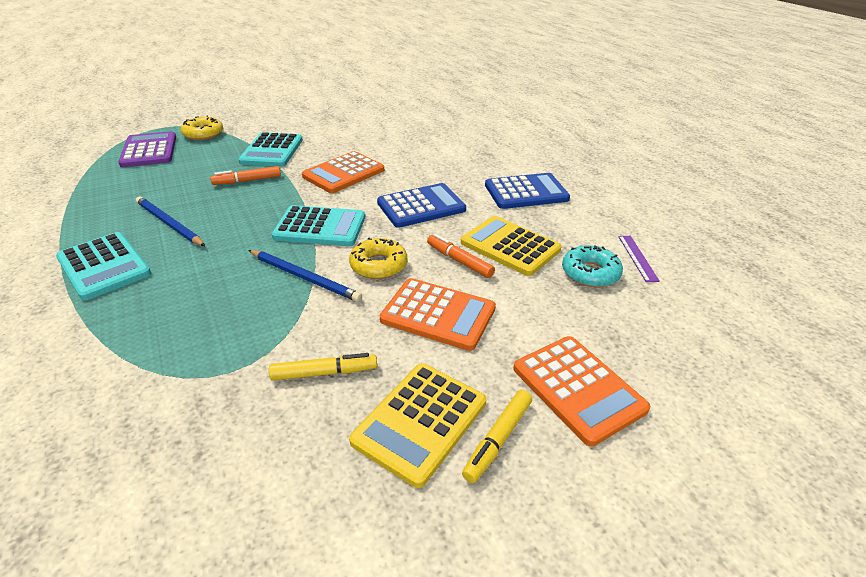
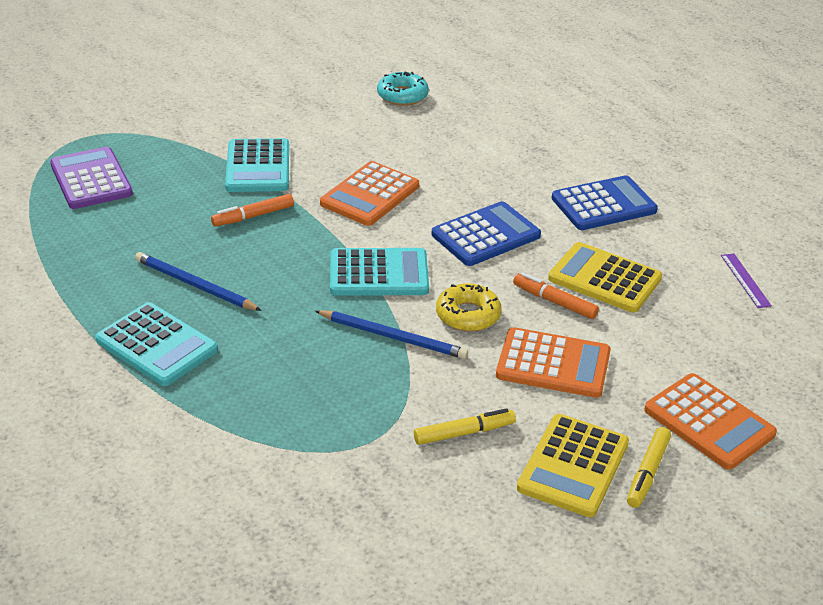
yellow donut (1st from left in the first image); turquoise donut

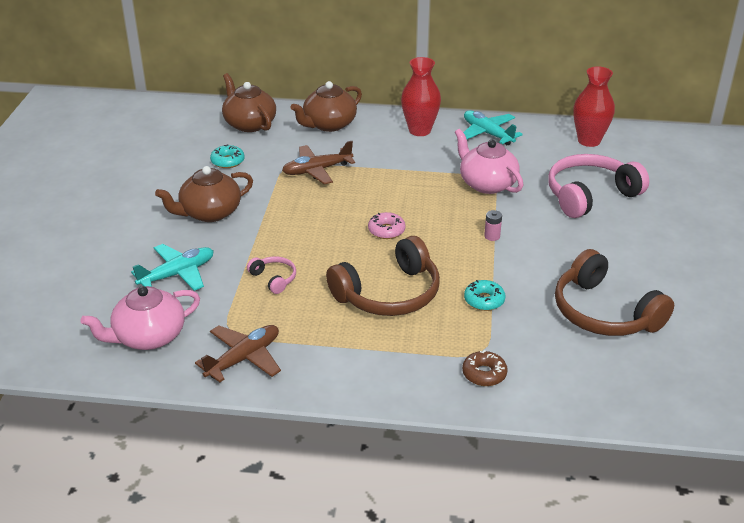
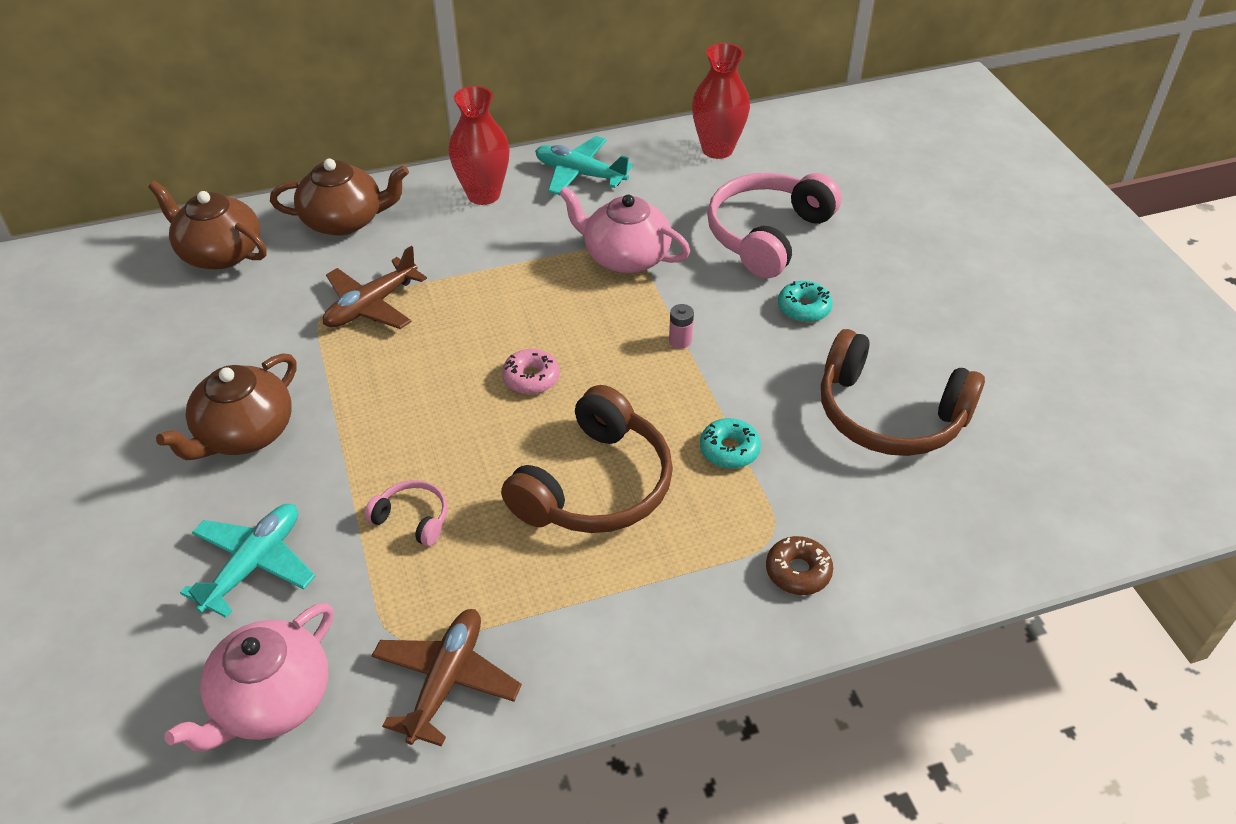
turquoise donut (2nd from left); brown teapot (3rd from left)

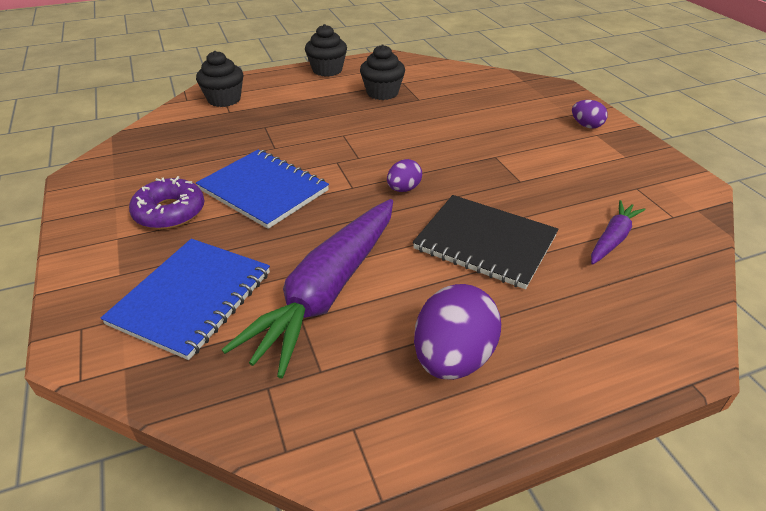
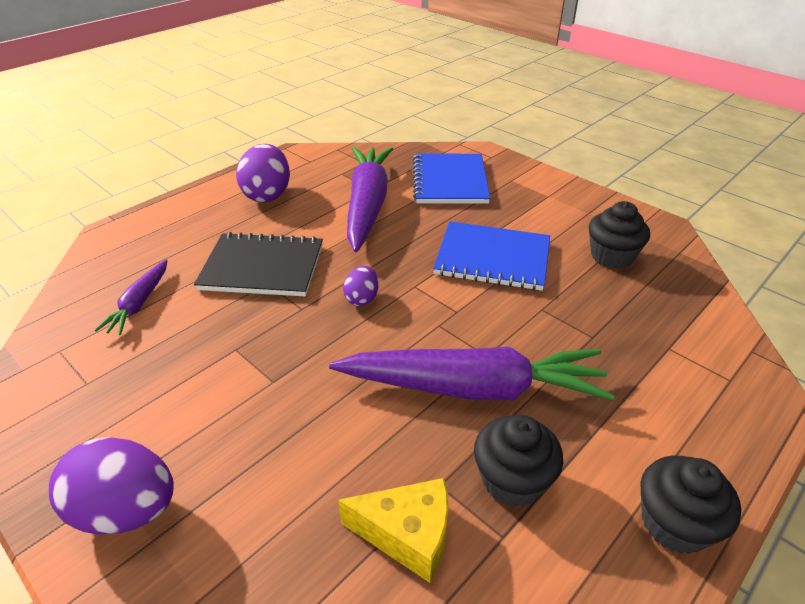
purple donut; black cupcake (2nd from left); purple egg (1st from left); purple carrot (3rd from left); yellow cheese

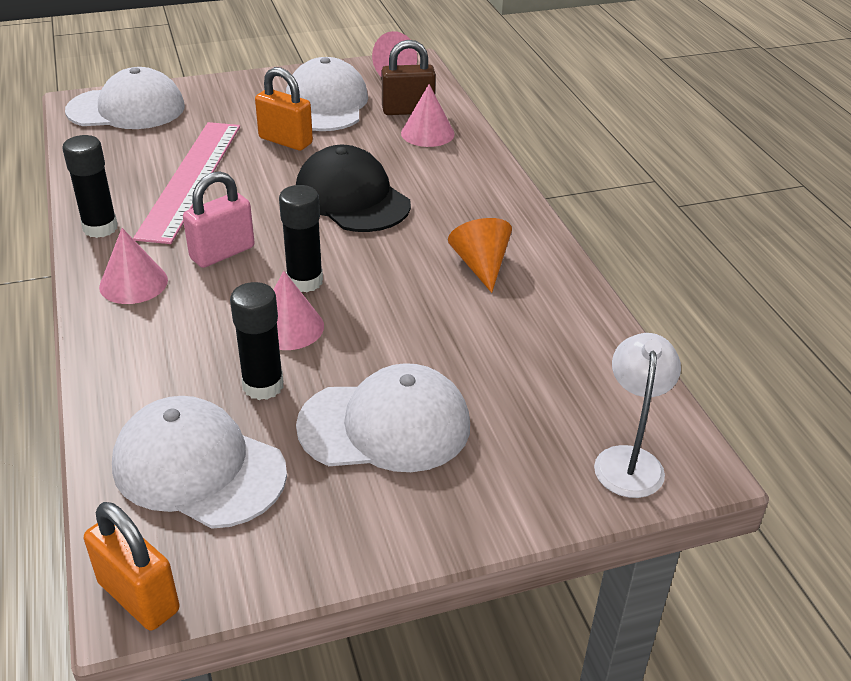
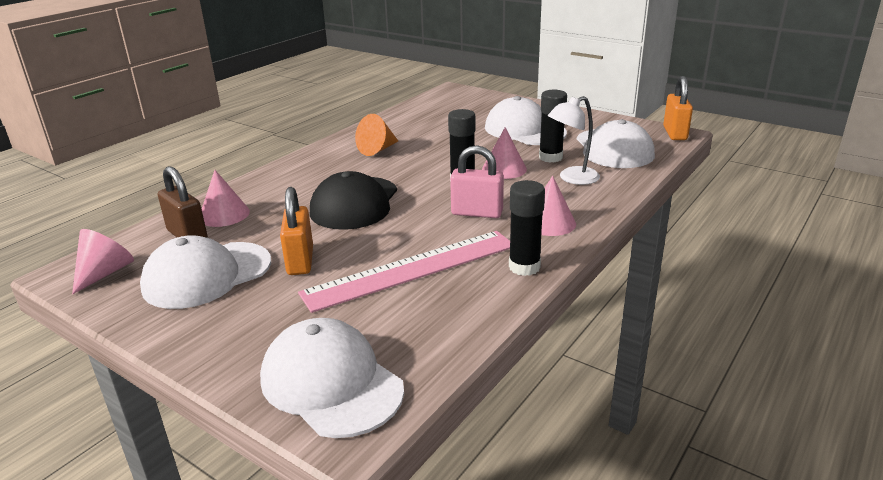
white lamp

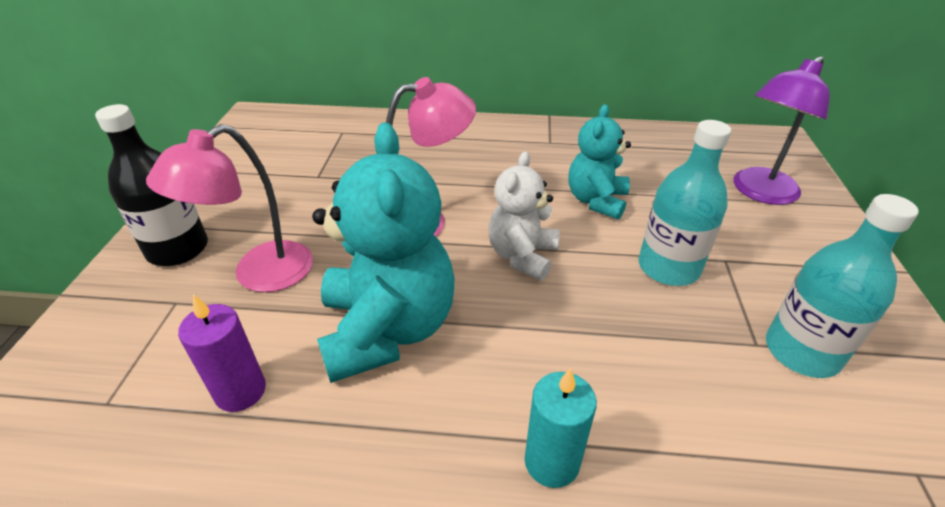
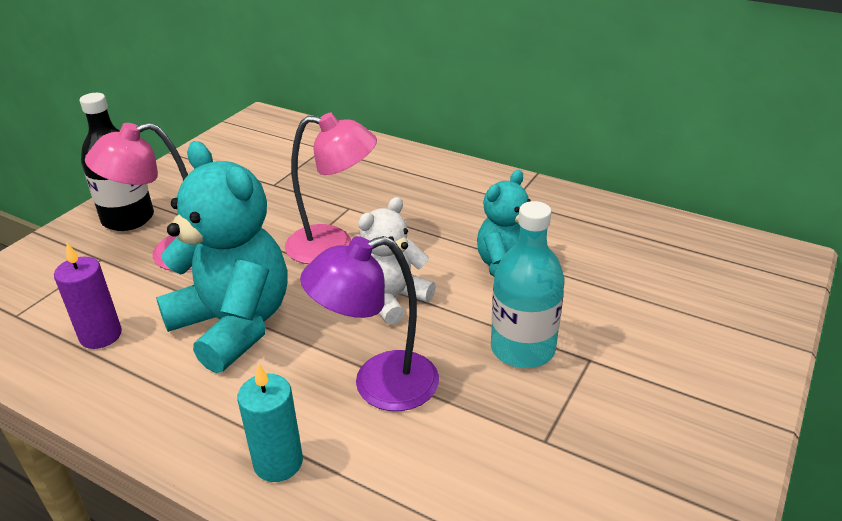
turquoise teddy bear (1st from left); purple lamp; turquoise bottle (2nd from left in the first image)

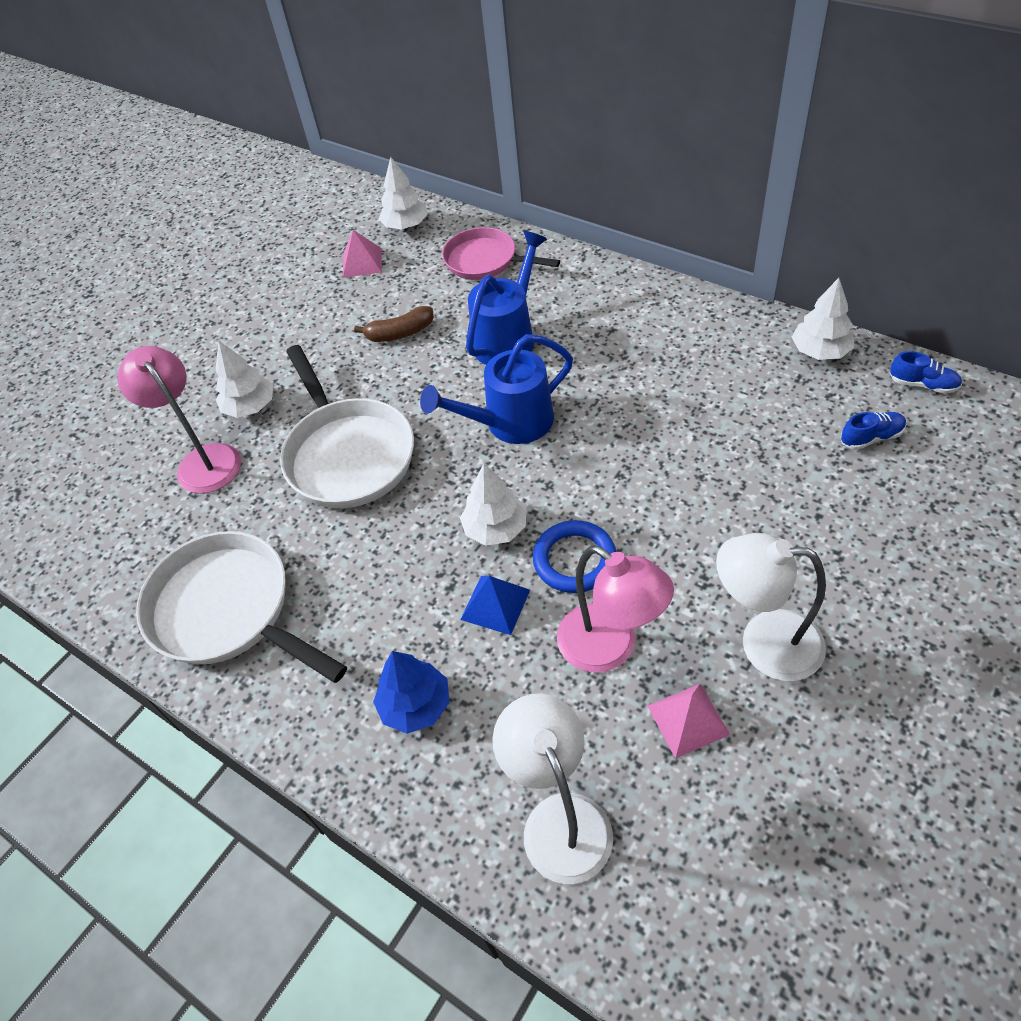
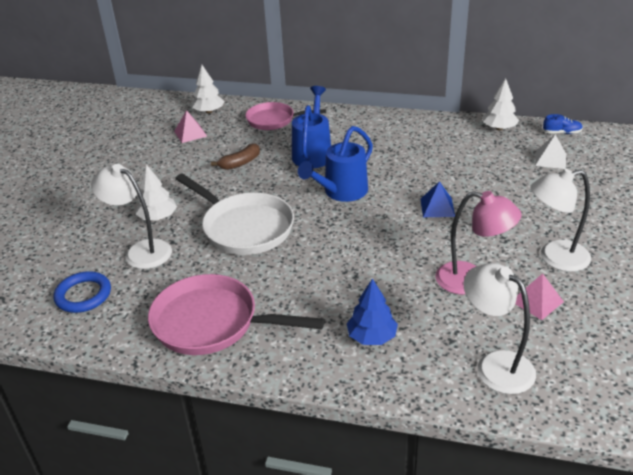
white lamp (1st from left); pink pan (1st from left); white tree (3rd from left in the first image); blue pyramid; blue ring; white pyramid

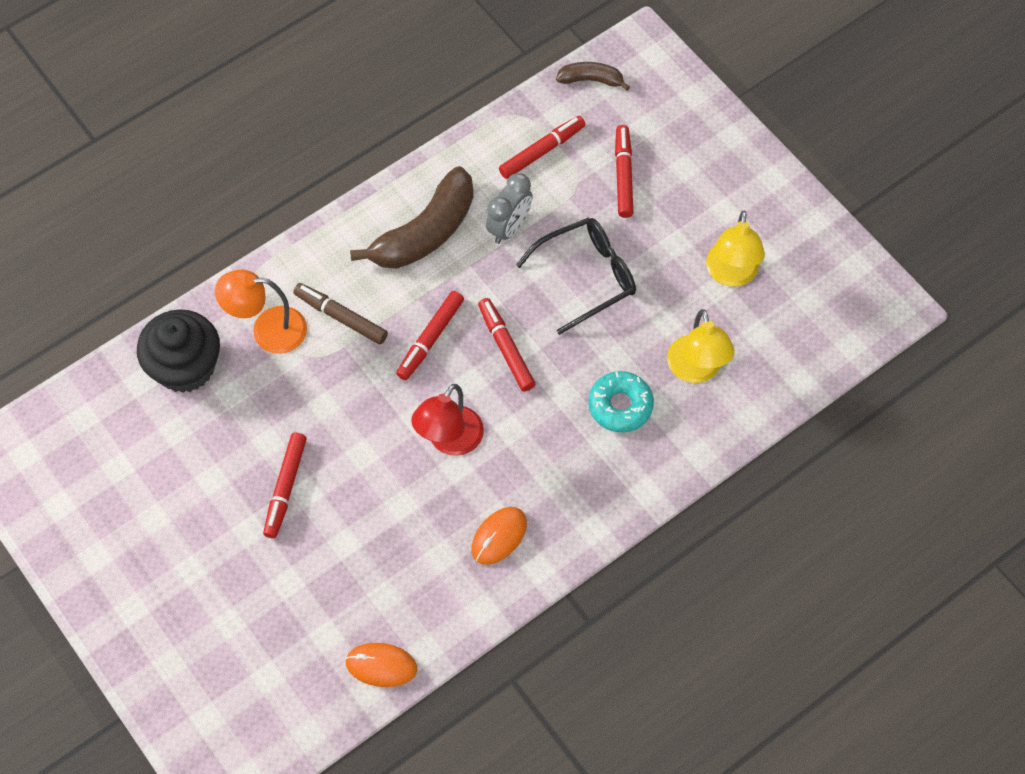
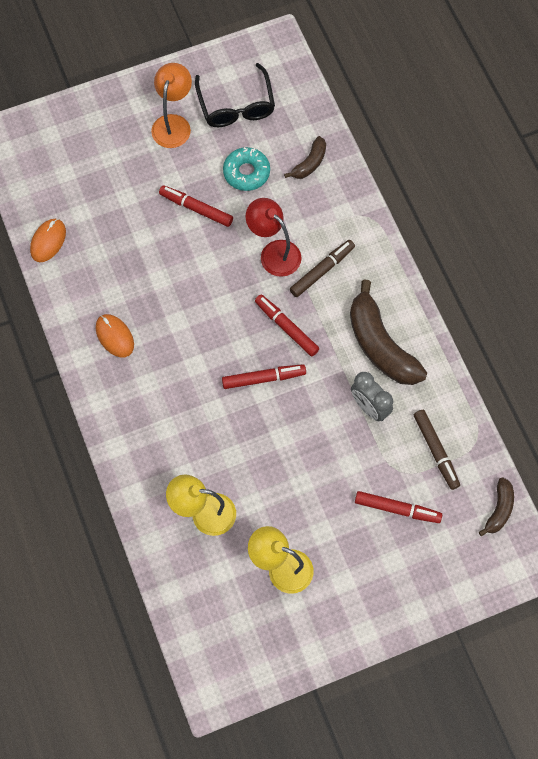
brown banana (1st from left); orange lamp; red lamp; brown marker (2nd from left); black glasses; turquoise donut

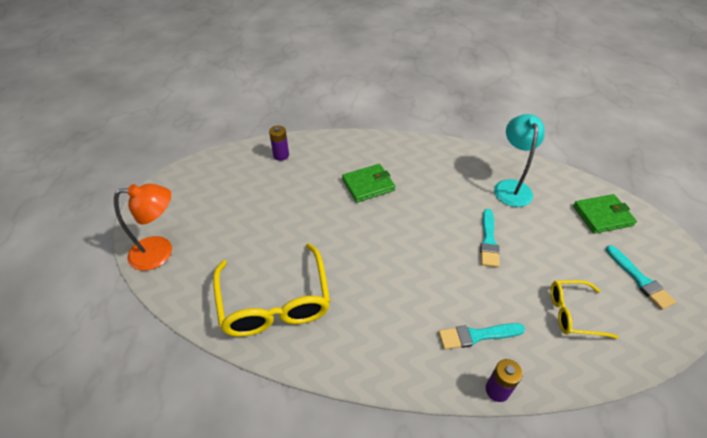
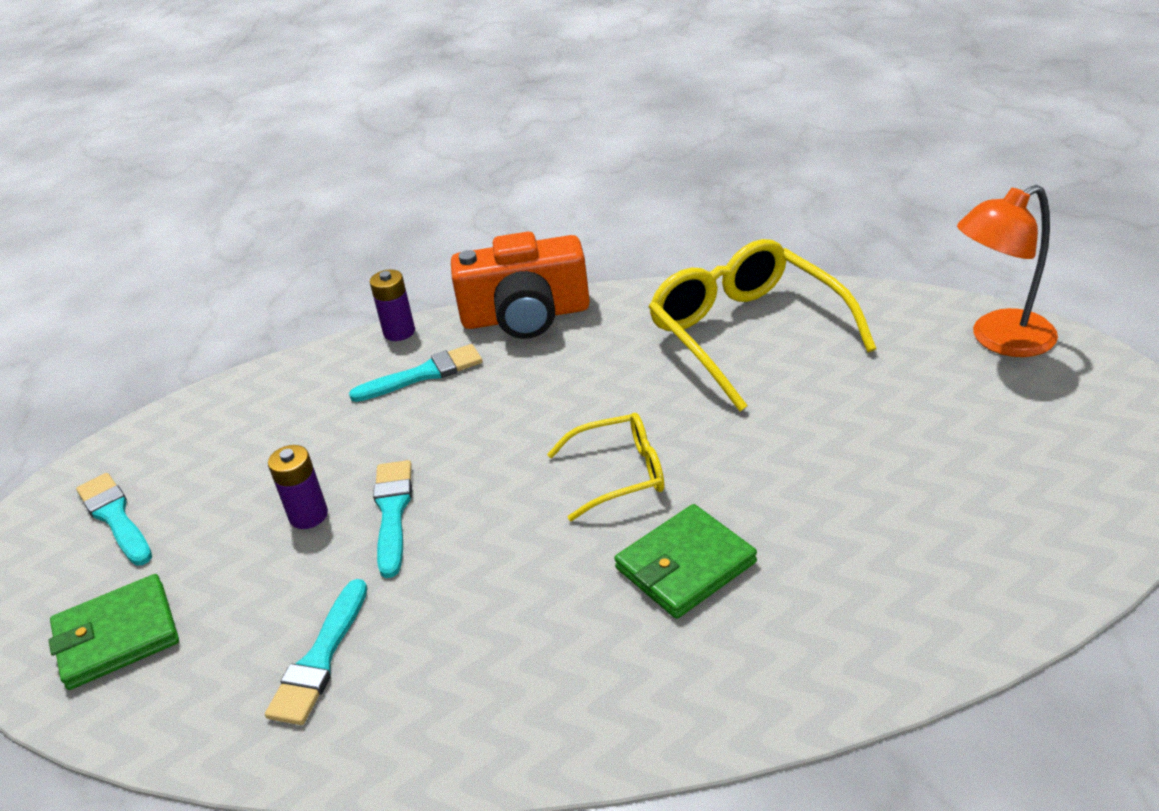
purple battery (1st from left); turquoise brush (2nd from left); yellow glasses (1st from left); orange camera

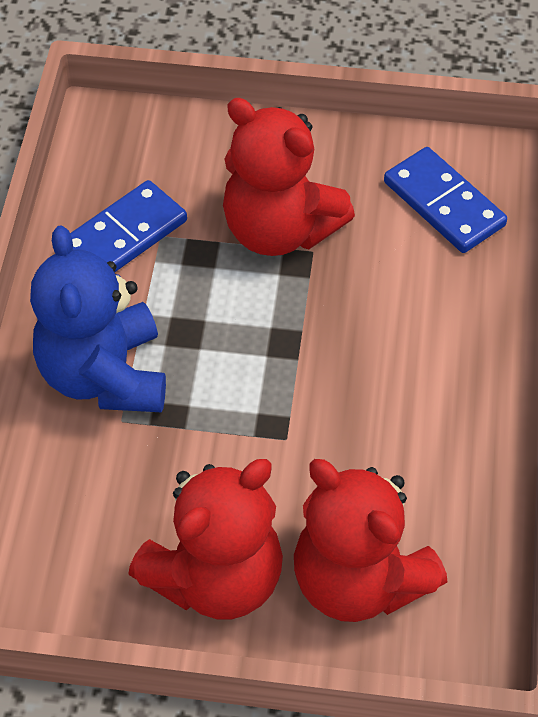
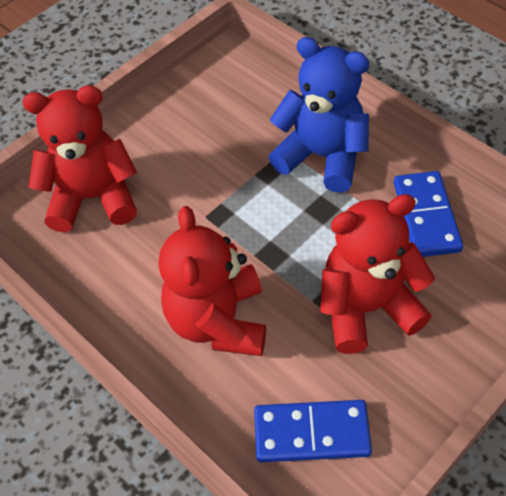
red teddy bear (2nd from left)

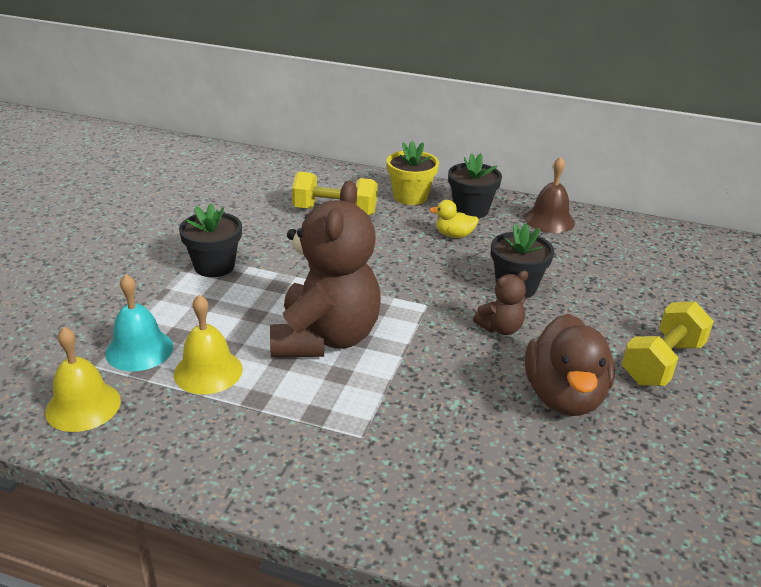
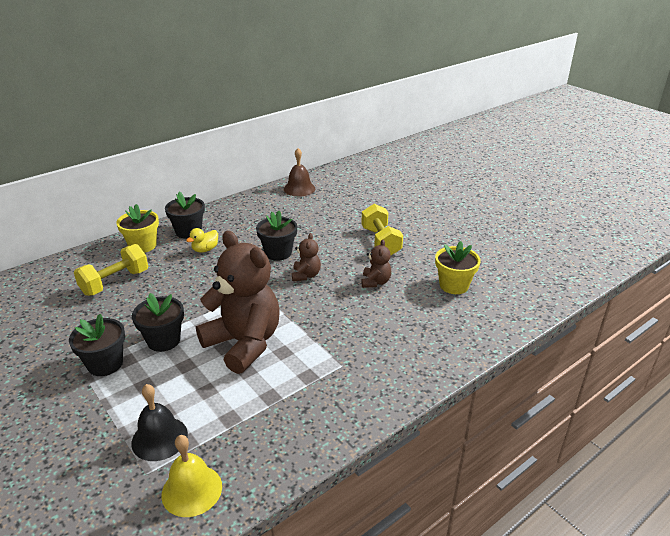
black bell; yellow bell (2nd from left in the first image); brown bell; brown teddy bear (3rd from left); black flower pot (2nd from left); yellow flower pot (2nd from left)

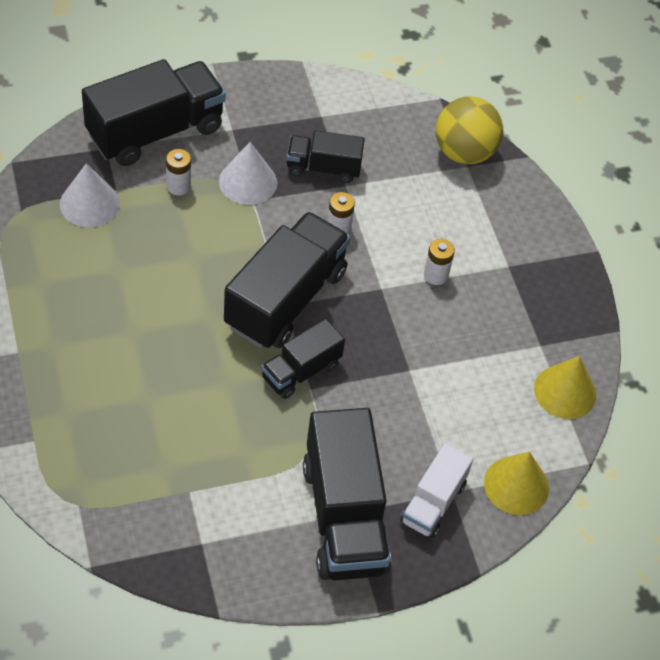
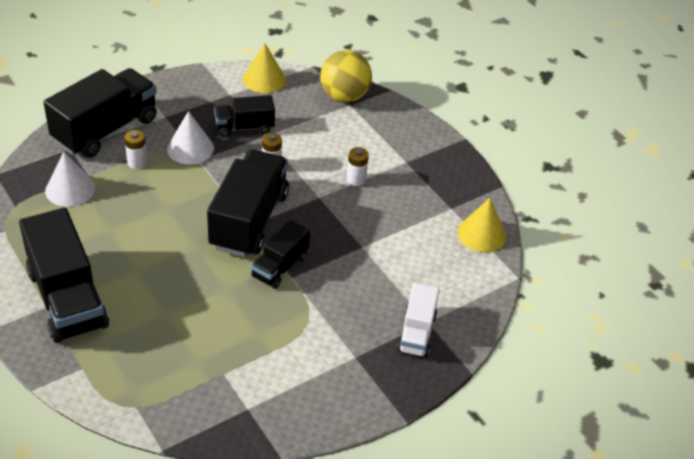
black truck (1st from left); yellow cone (1st from left)

